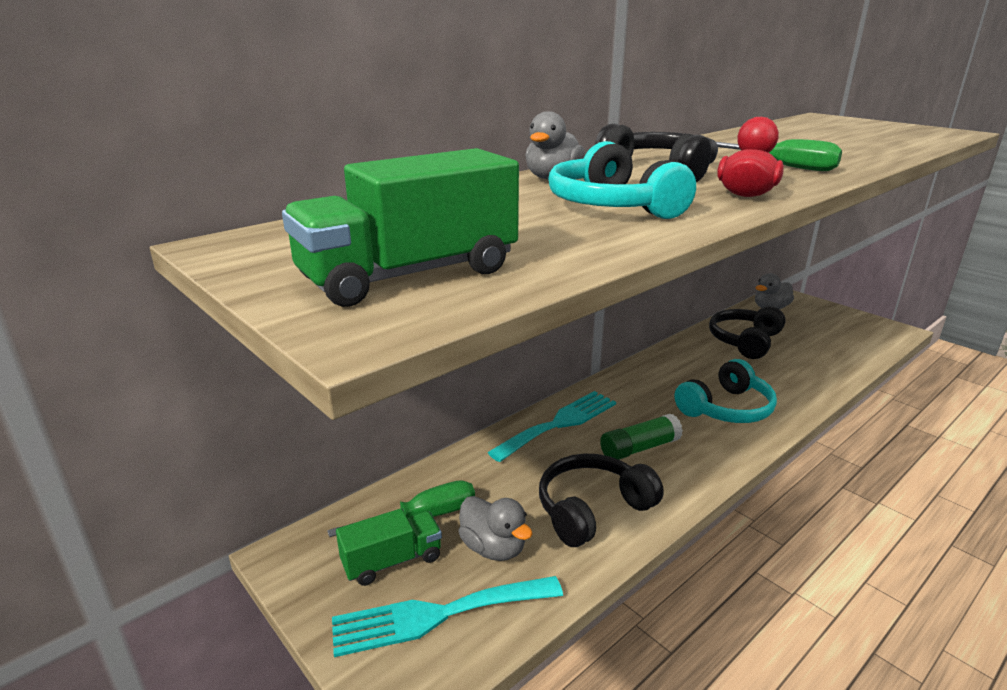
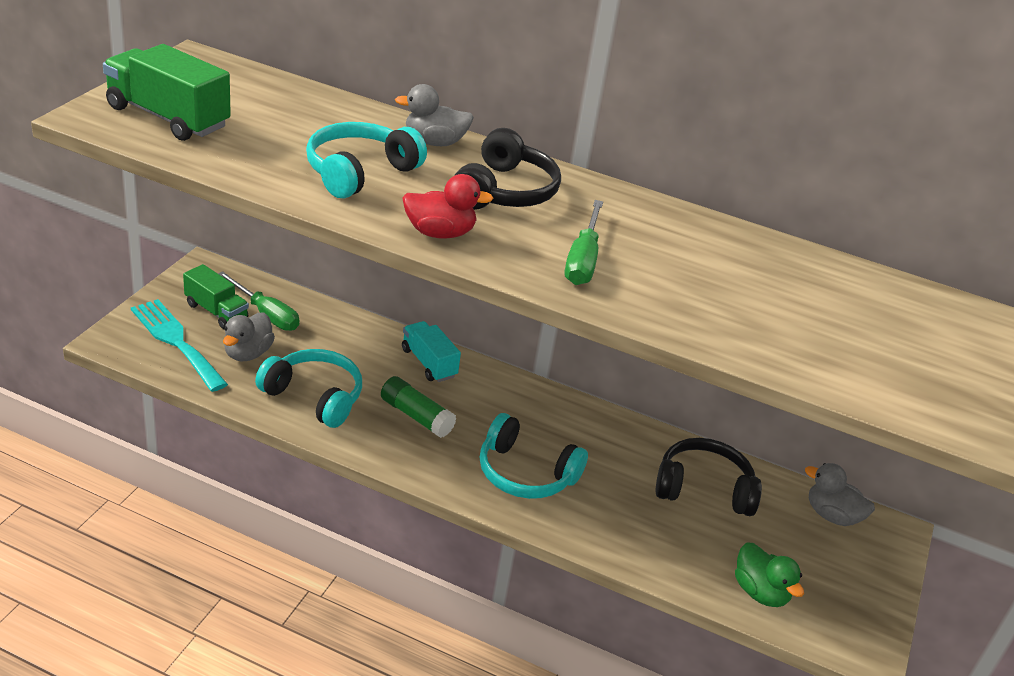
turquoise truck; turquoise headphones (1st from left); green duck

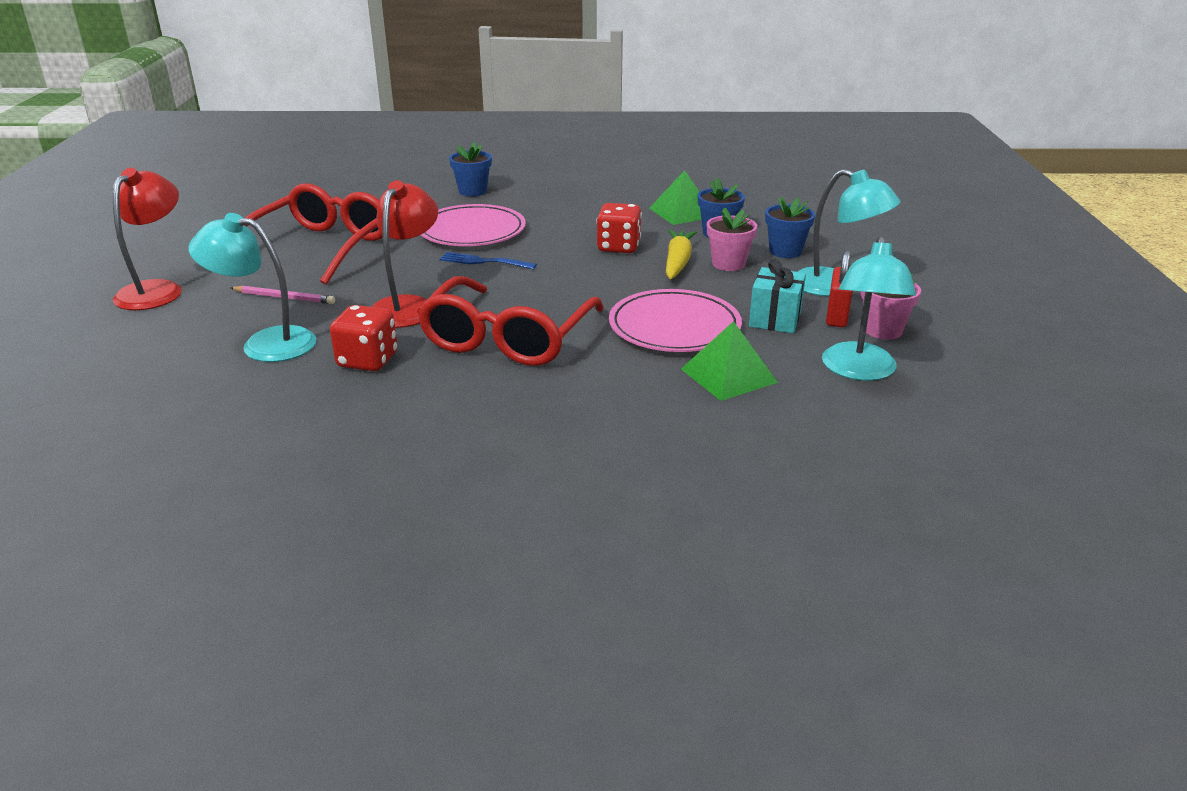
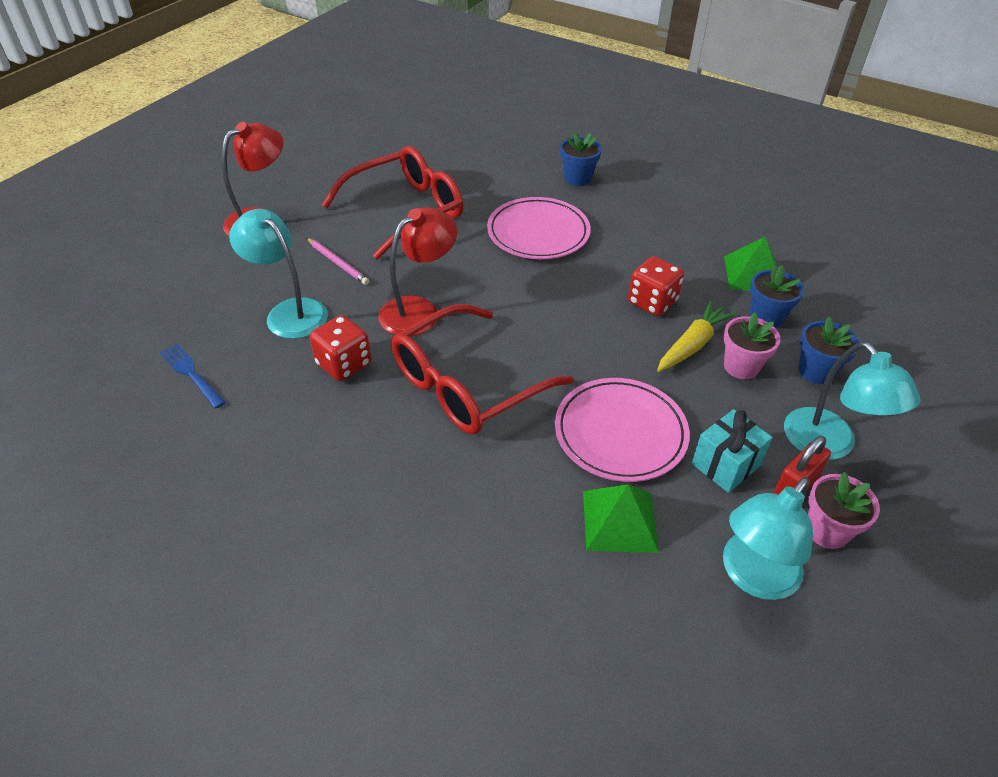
blue fork

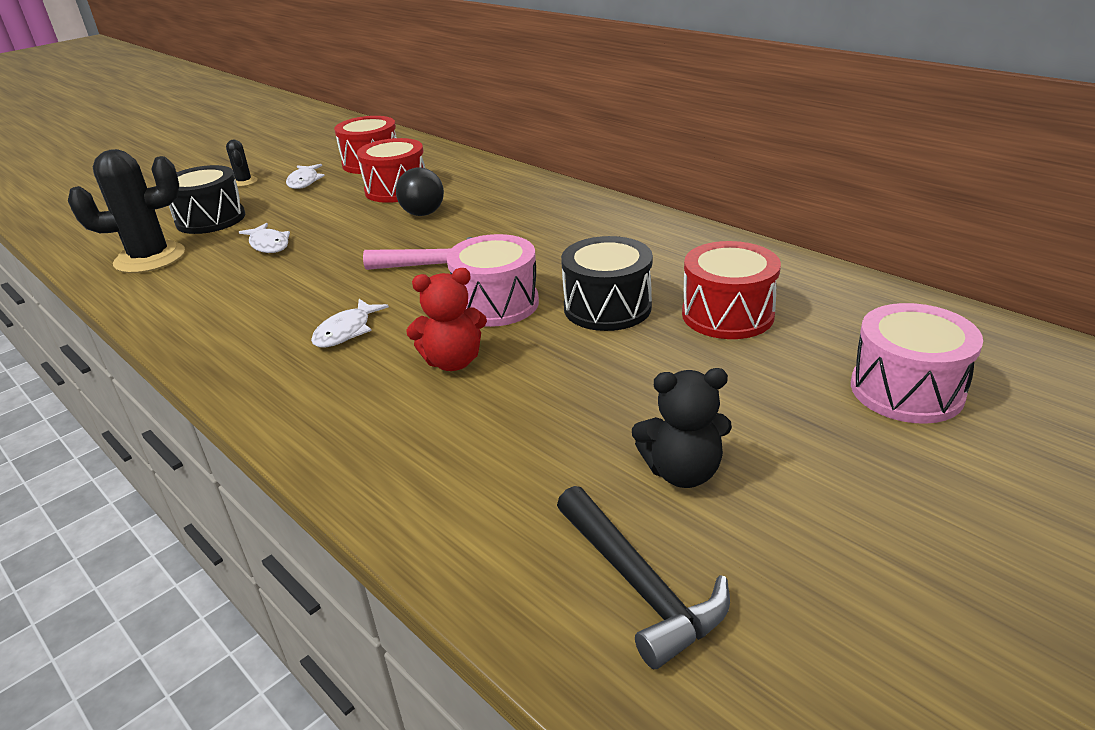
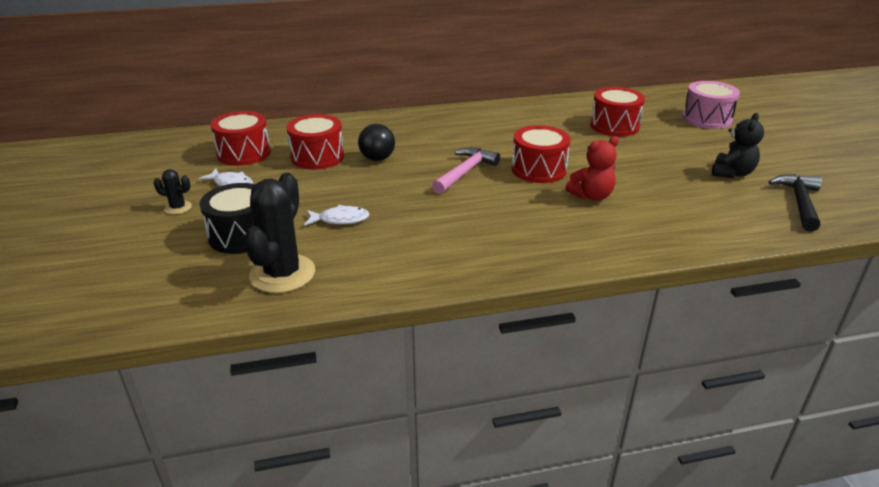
white fish (3rd from left in the first image); red teddy bear; red drum (3rd from left); black hammer; black drum (2nd from left in the first image)

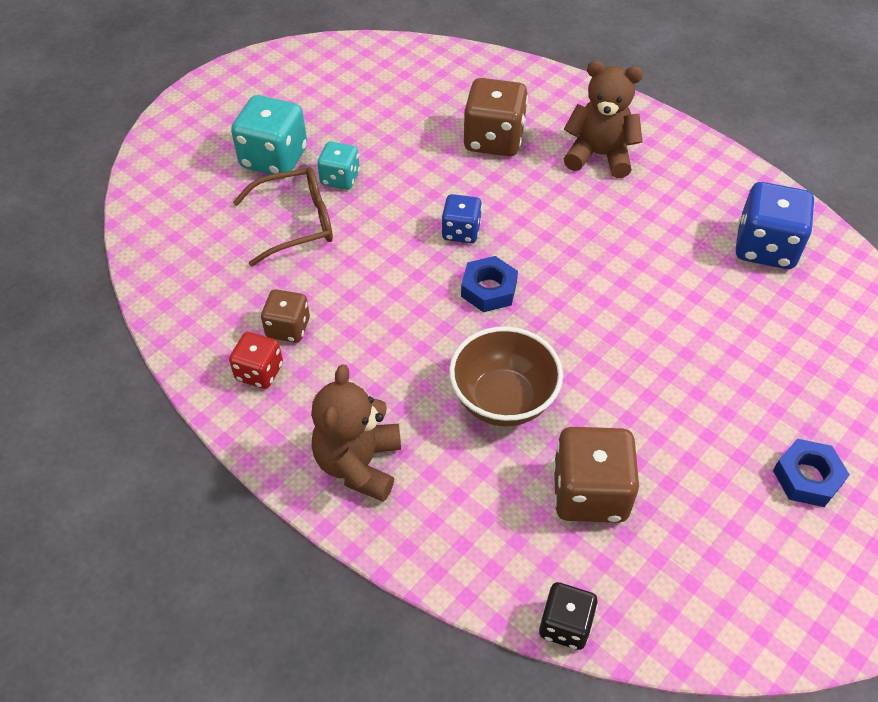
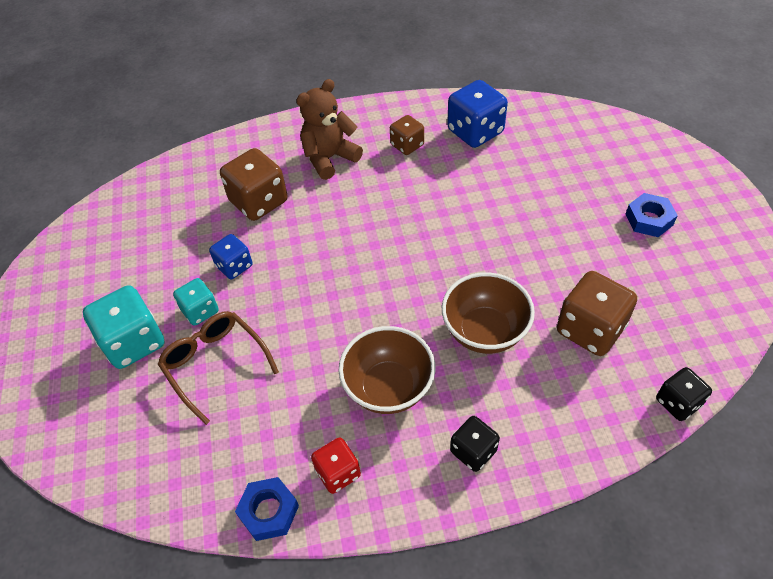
brown glasses; brown dice (2nd from left); black dice (1st from left); blue dice (1st from left); blue nut (1st from left); brown bowl (1st from left)

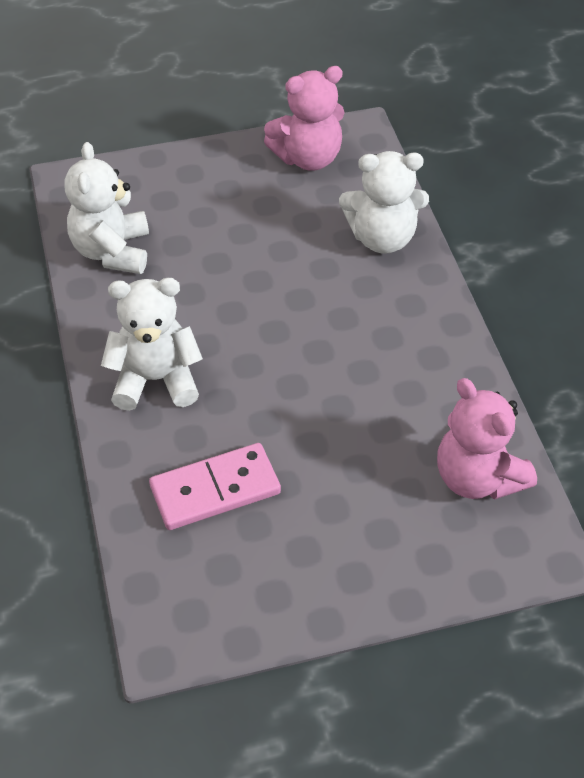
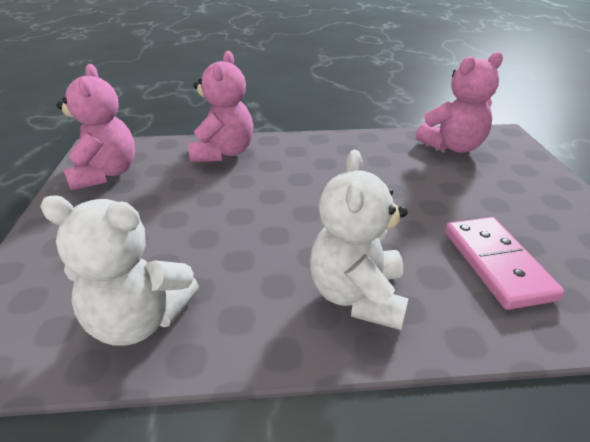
pink teddy bear (2nd from left)

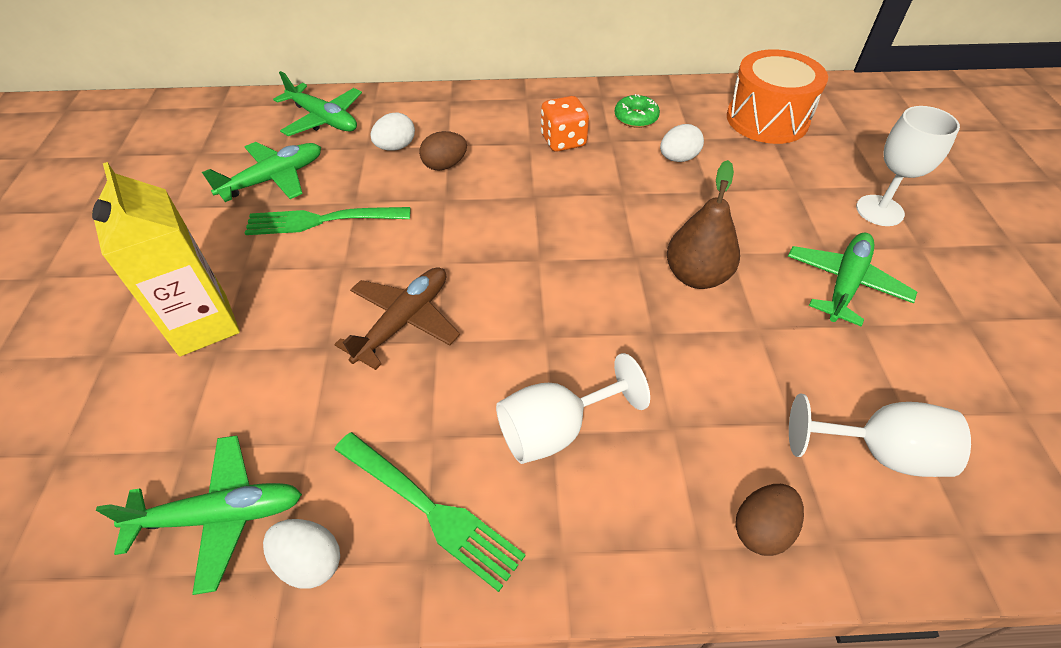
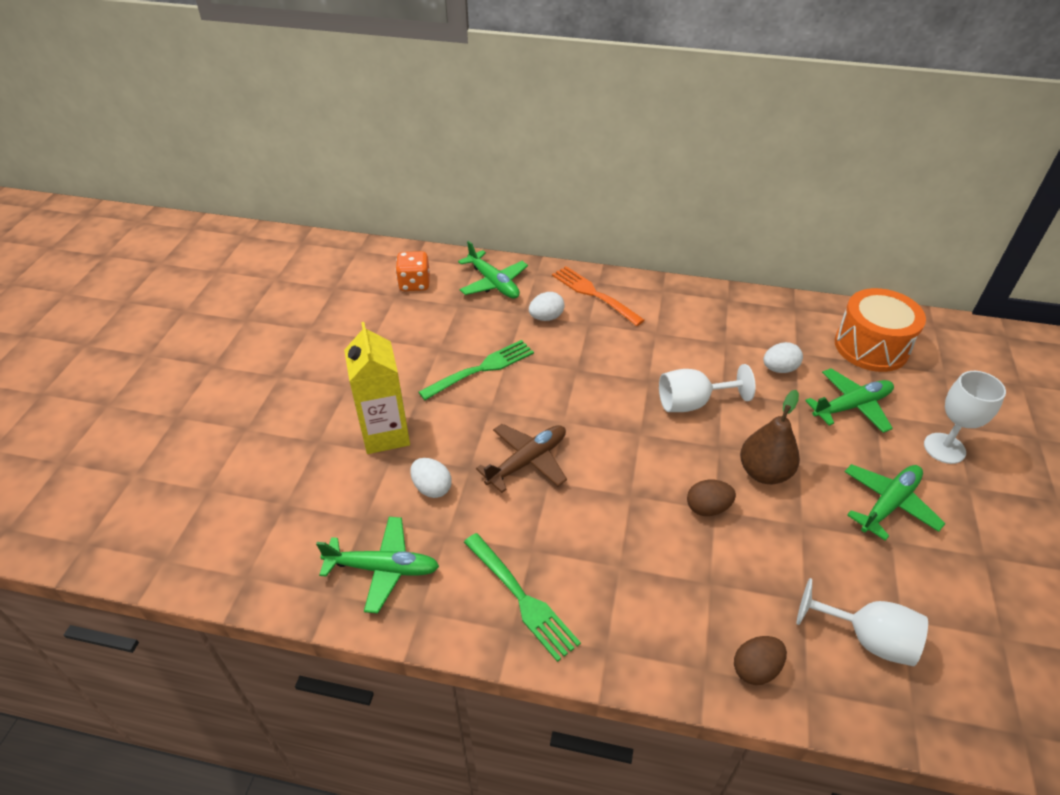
green plane (3rd from left); green fork (1st from left); white egg (1st from left); brown egg (1st from left); white goblet (1st from left); orange dice; green donut; orange fork

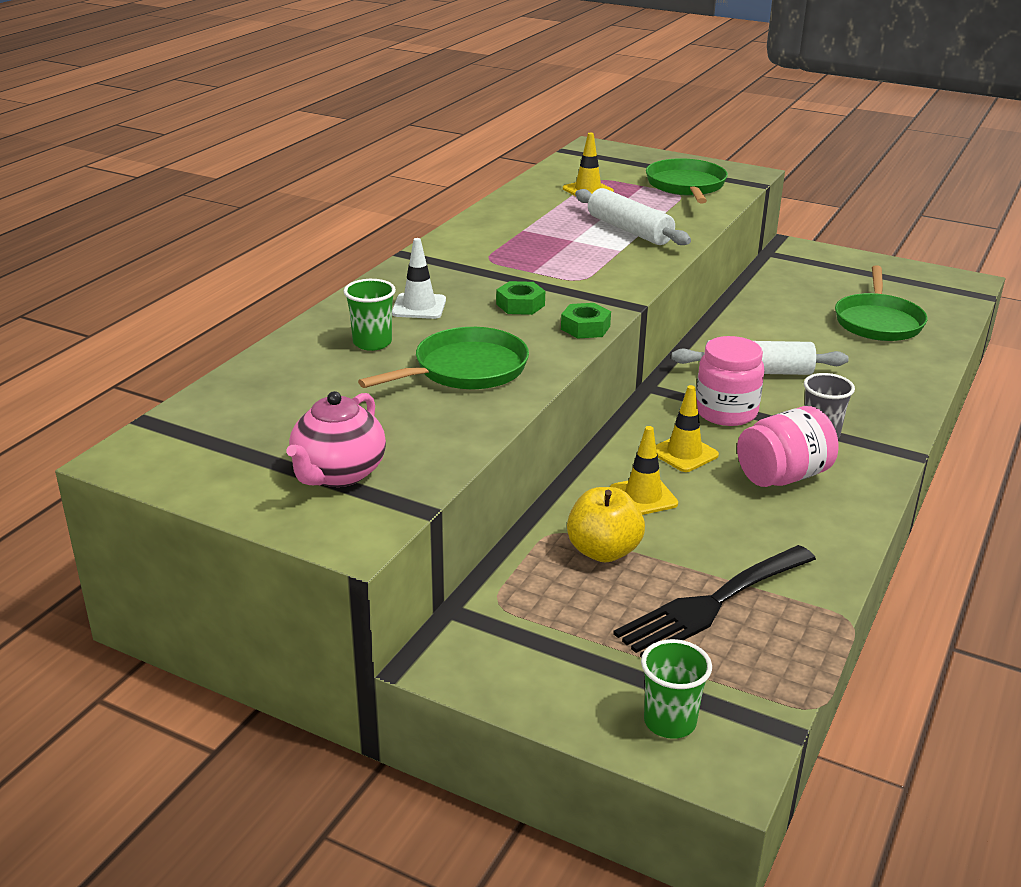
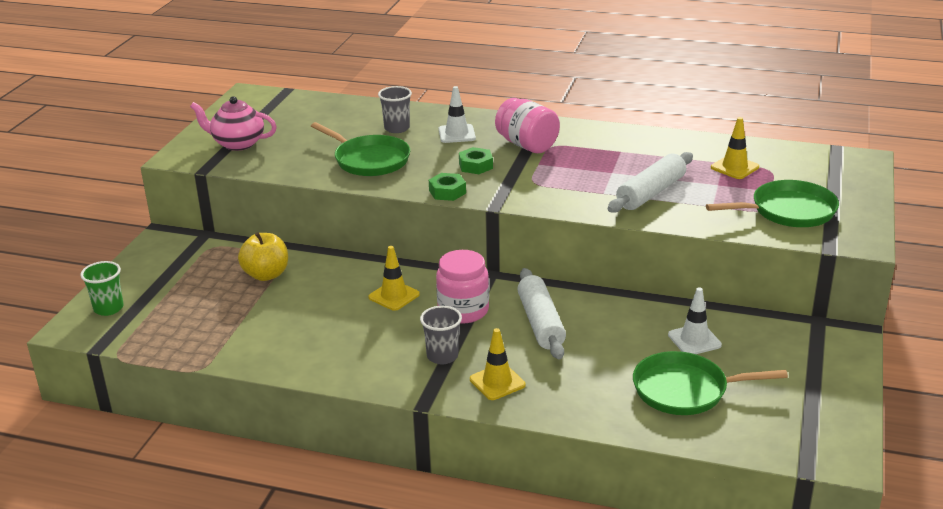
grey cup (1st from left); yellow traffic cone (2nd from left); black fork; pink jar (2nd from left); white traffic cone (2nd from left)

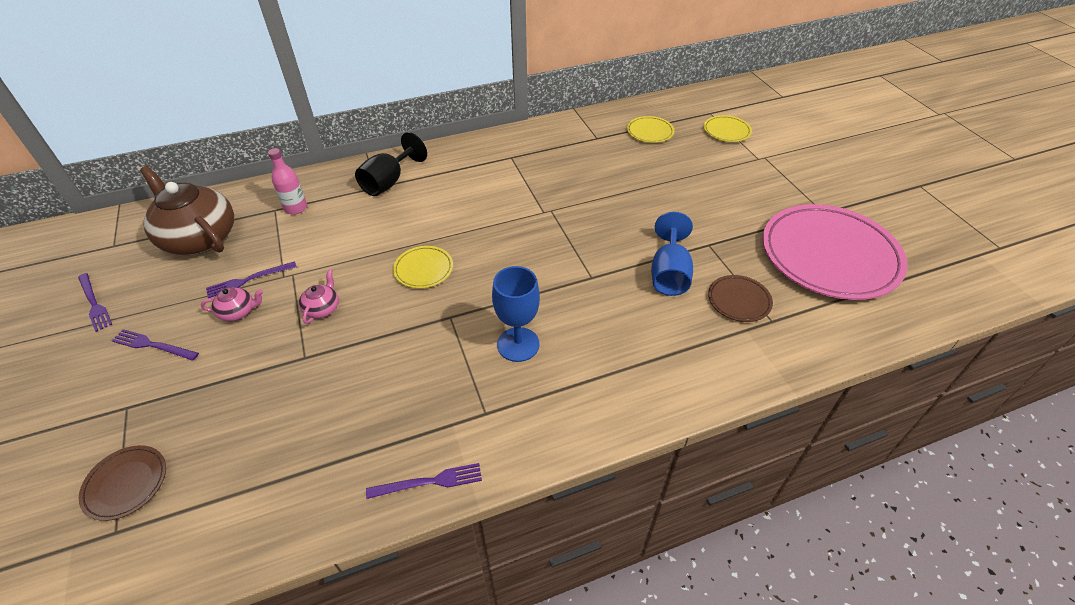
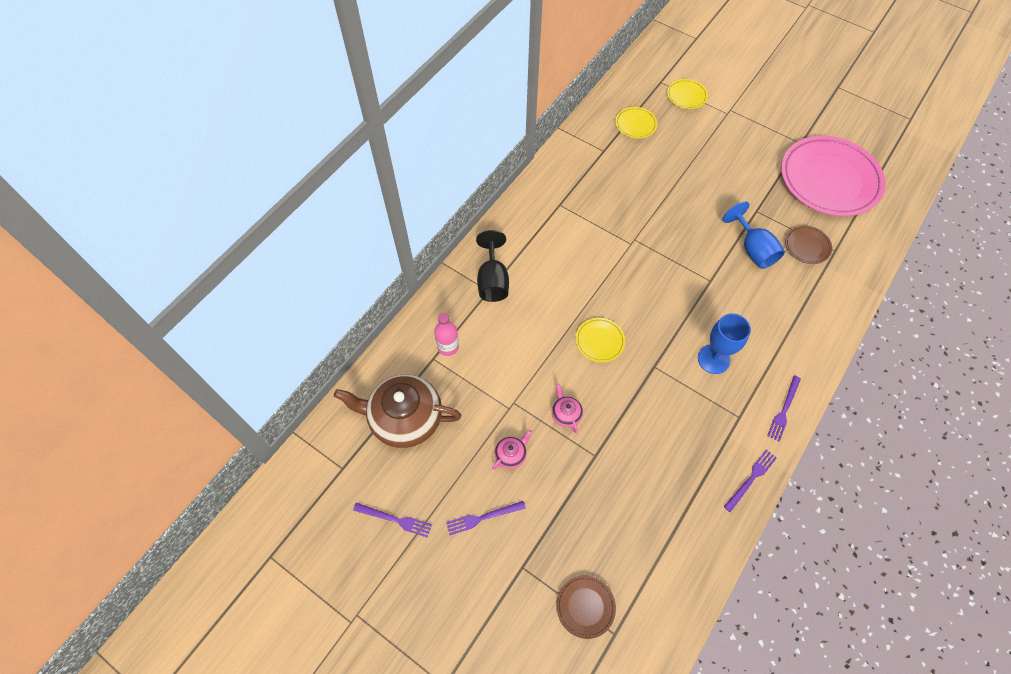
purple fork (4th from left)

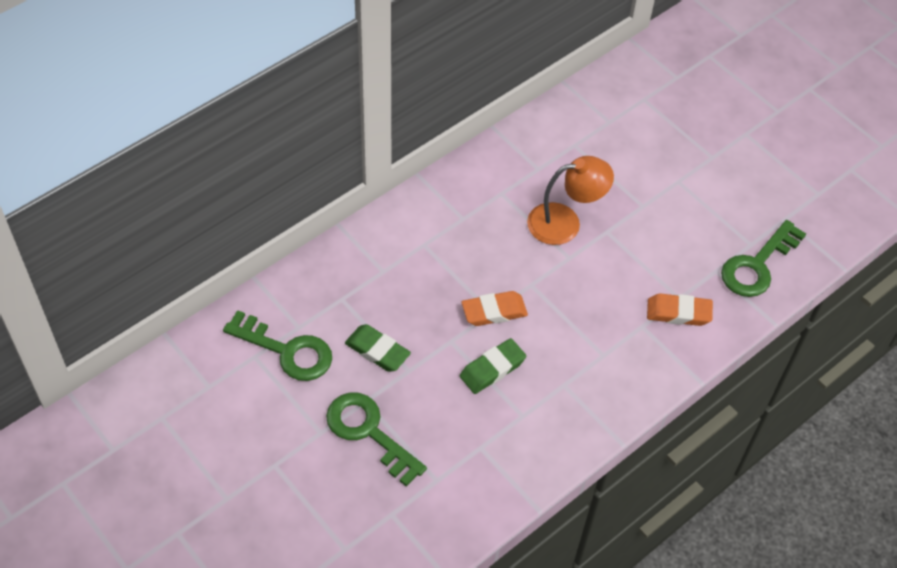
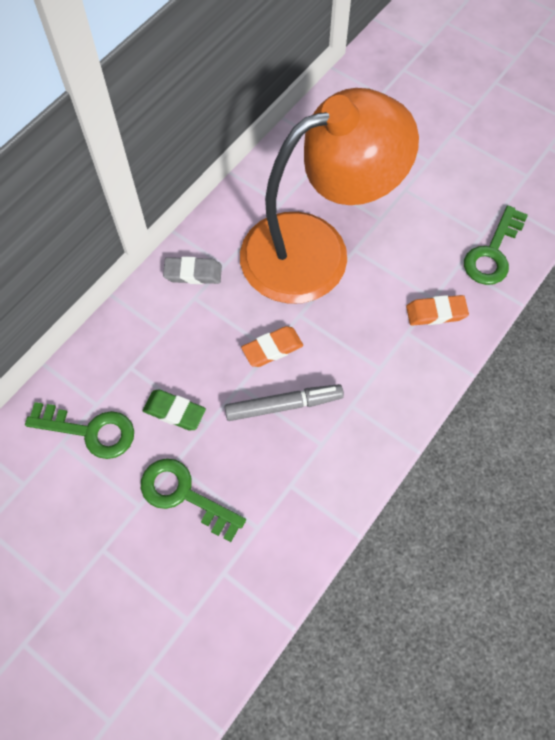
grey marker; orange lamp; grey eraser

